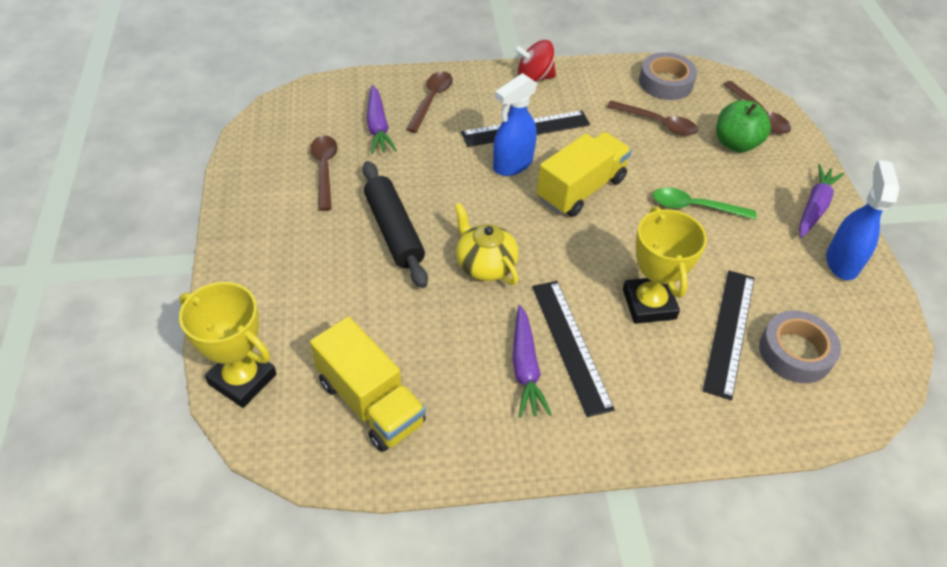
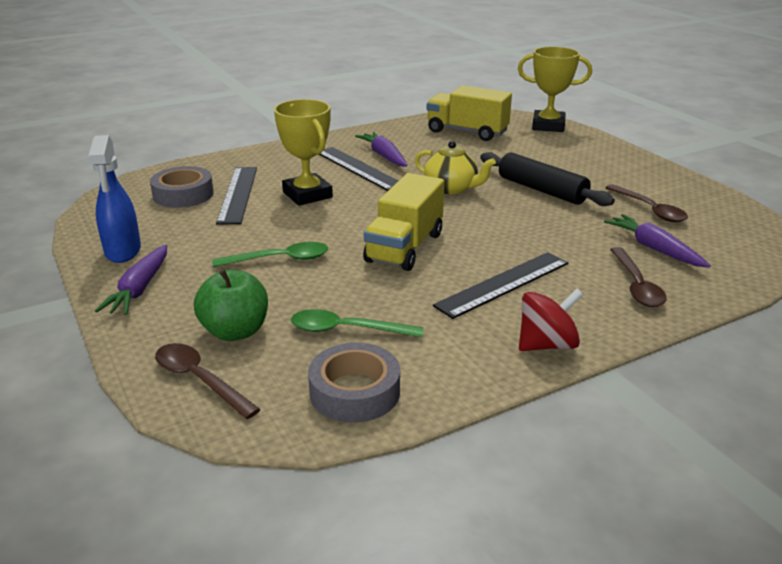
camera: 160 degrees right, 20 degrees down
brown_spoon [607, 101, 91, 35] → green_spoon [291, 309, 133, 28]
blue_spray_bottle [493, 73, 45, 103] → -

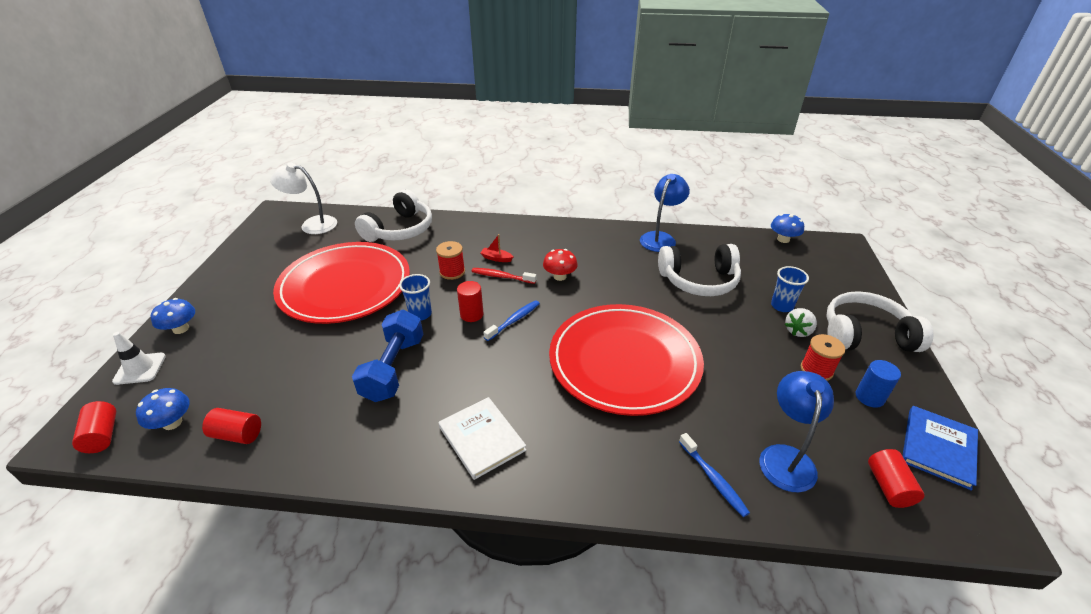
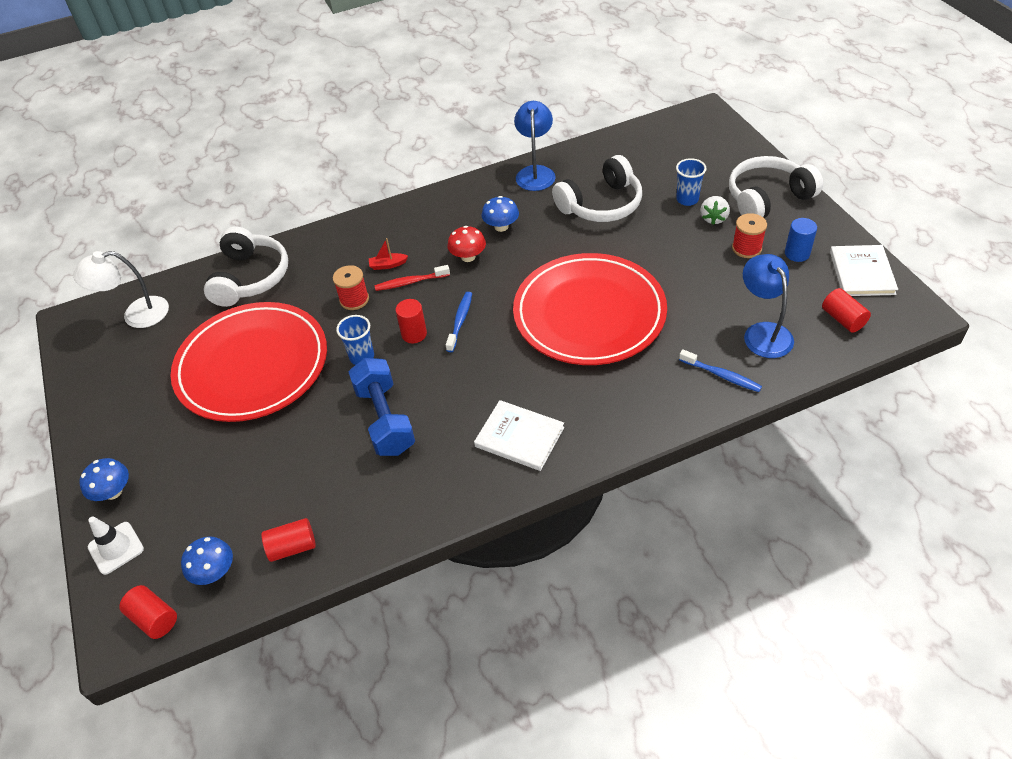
camera: 25 degrees left, 10 degrees up
blue_mushroom [771, 214, 33, 29] → blue_mushroom [482, 196, 37, 36], relocated
blue_book [903, 406, 75, 85] → white_book [830, 245, 68, 51]

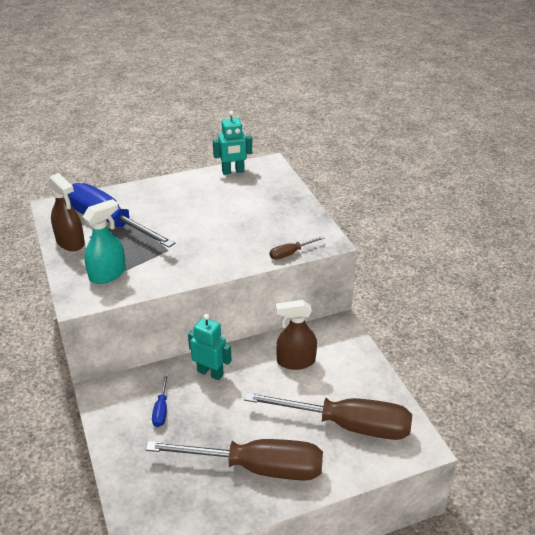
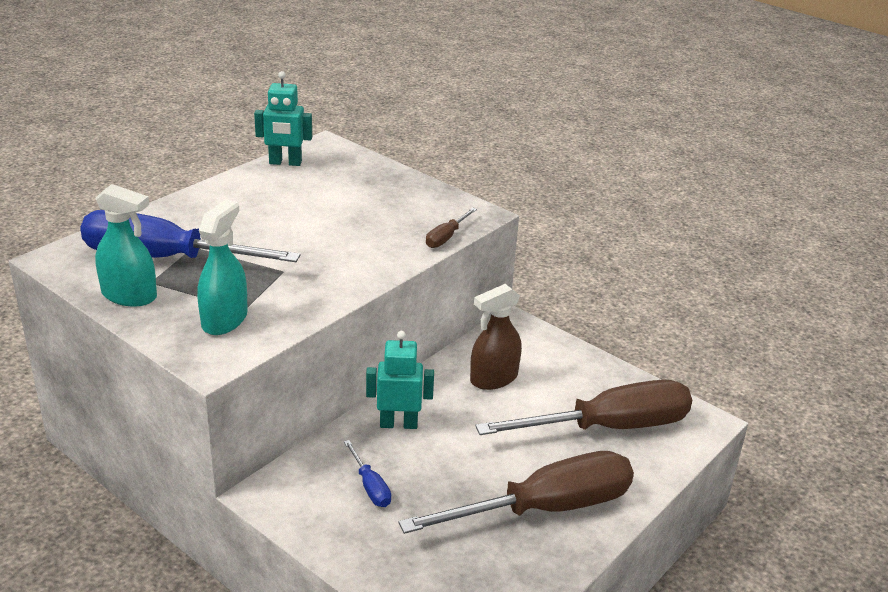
camera: 30 degrees left, 5 degrees down
brown_spray_bottle [48, 173, 37, 78] → turquoise_spray_bottle [95, 184, 62, 122]
turquoise_robot [213, 111, 39, 64] → turquoise_robot [254, 71, 58, 95], 45 degrees clockwise

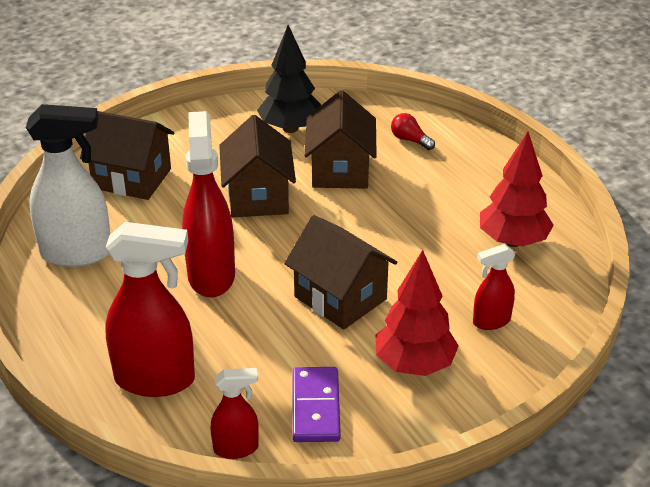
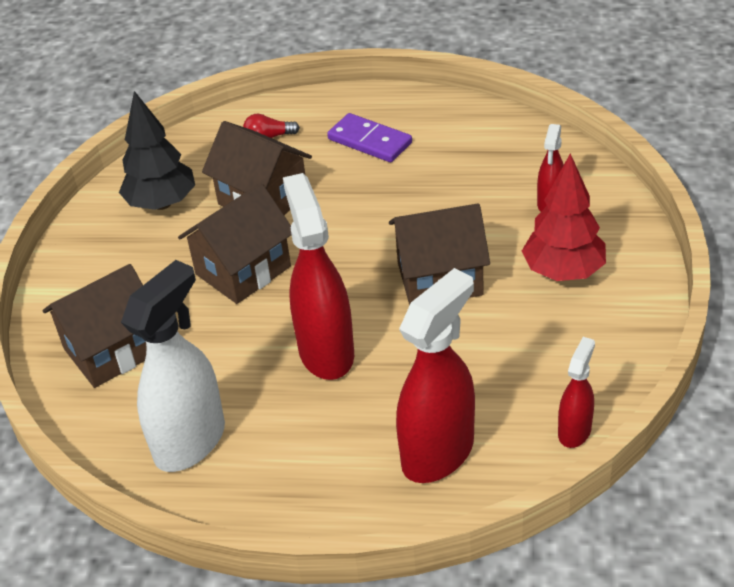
camera: 50 degrees left, 5 degrees up
brown_house [219, 115, 77, 102] → brown_house [178, 183, 113, 121], 75 degrees counterclockwise
red_spray_bottle [182, 111, 53, 186] → red_spray_bottle [283, 173, 71, 207], 45 degrees clockwise
purple_domino [292, 367, 49, 75] → purple_domino [327, 113, 85, 49], relocated
red_tree [480, 131, 74, 116] → -

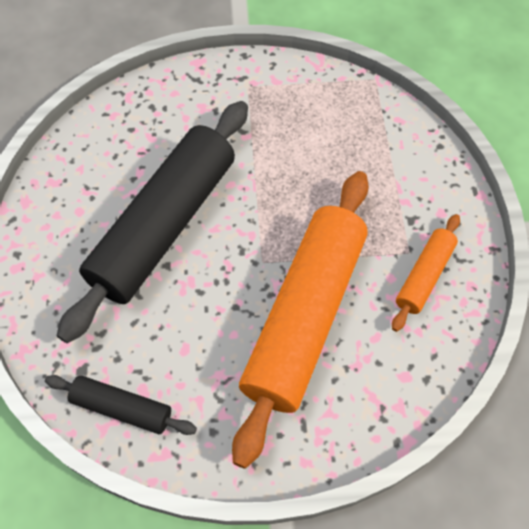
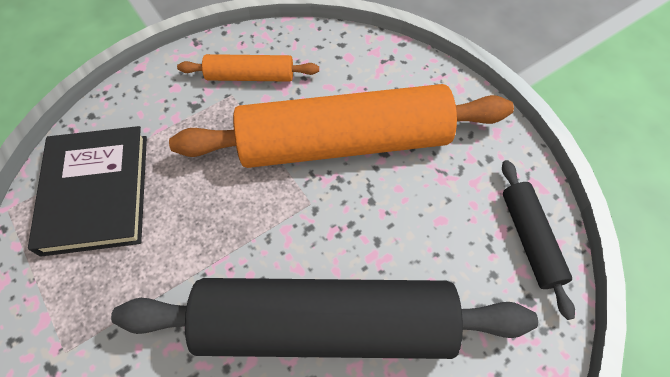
camera: 120 degrees left, 0 degrees up
- → black_book [28, 126, 119, 131]

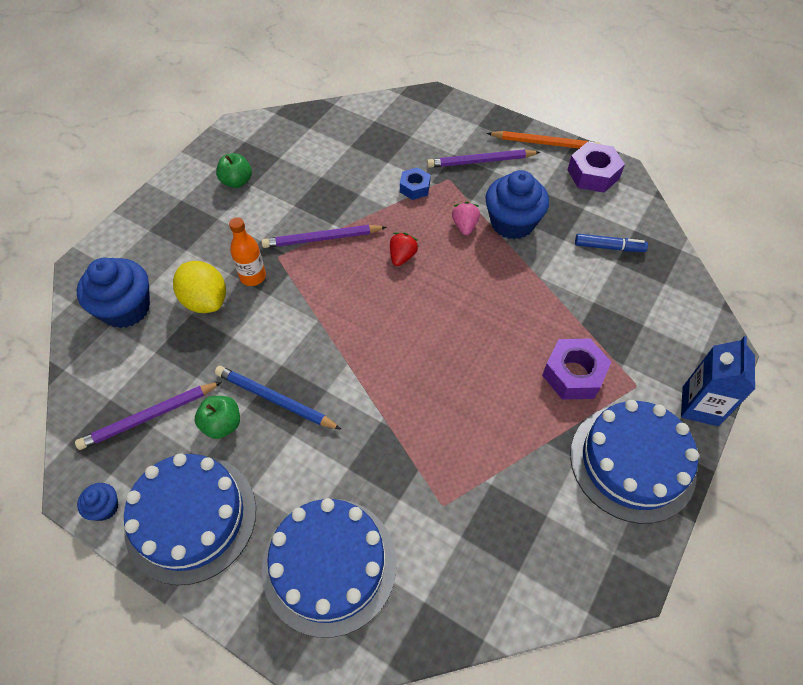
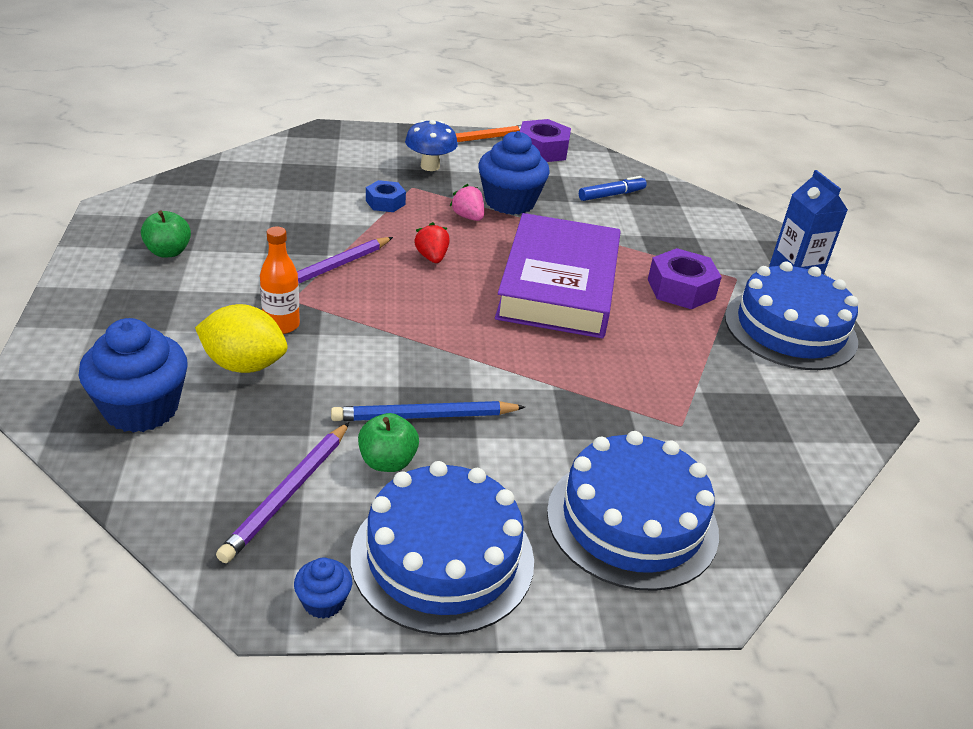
camera: 40 degrees left, 20 degrees down
purple_pencil [427, 150, 113, 18] → blue_mushroom [405, 120, 53, 51]
- → purple_book [495, 213, 126, 125]

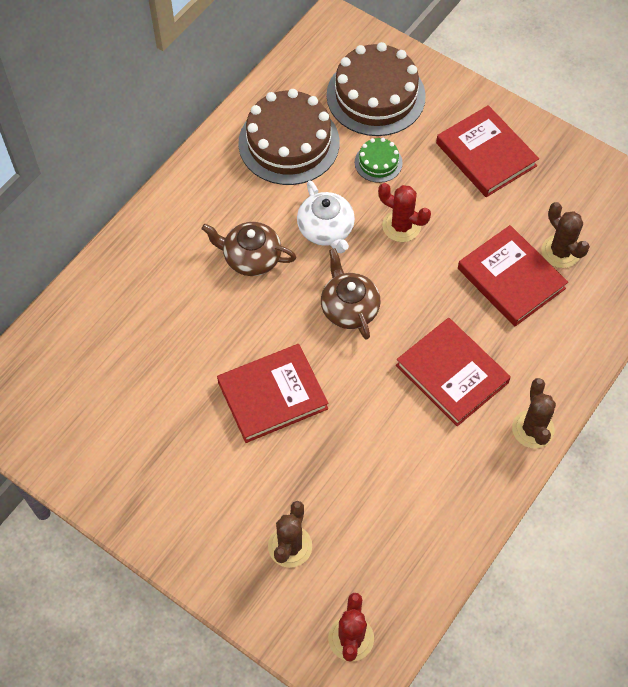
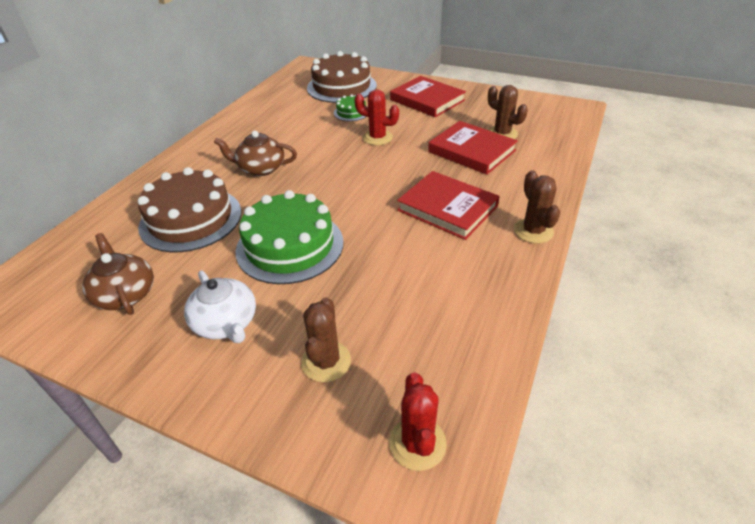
camera: 10 degrees left, 20 degrees down
brown_teapot [321, 248, 60, 92] → brown_teapot [82, 233, 72, 82], relocated
brown_cake [238, 89, 101, 96] → brown_cake [138, 167, 103, 85], relocated
white_teapot [297, 180, 58, 73] → white_teapot [184, 270, 72, 73], relocated
red_book [217, 344, 112, 99] → green_cake [236, 190, 107, 94]

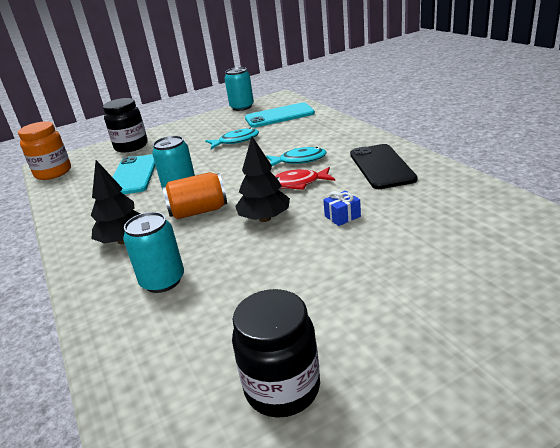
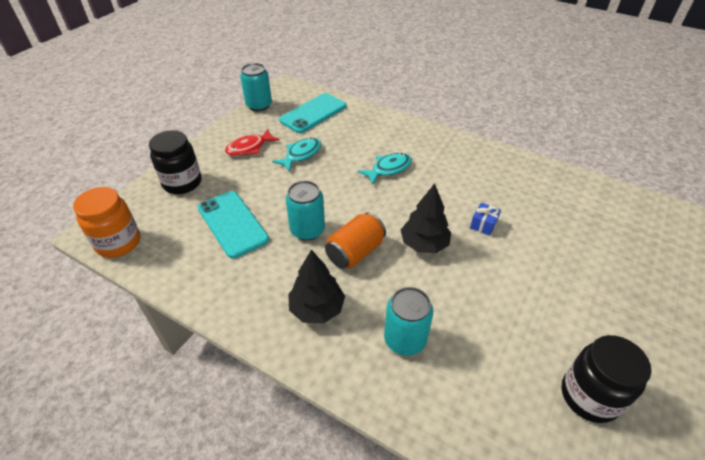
camera: 35 degrees left, 15 degrees up
red_fish [274, 167, 61, 23] → red_fish [225, 129, 55, 27], relocated
black_phone [350, 144, 68, 45] → -

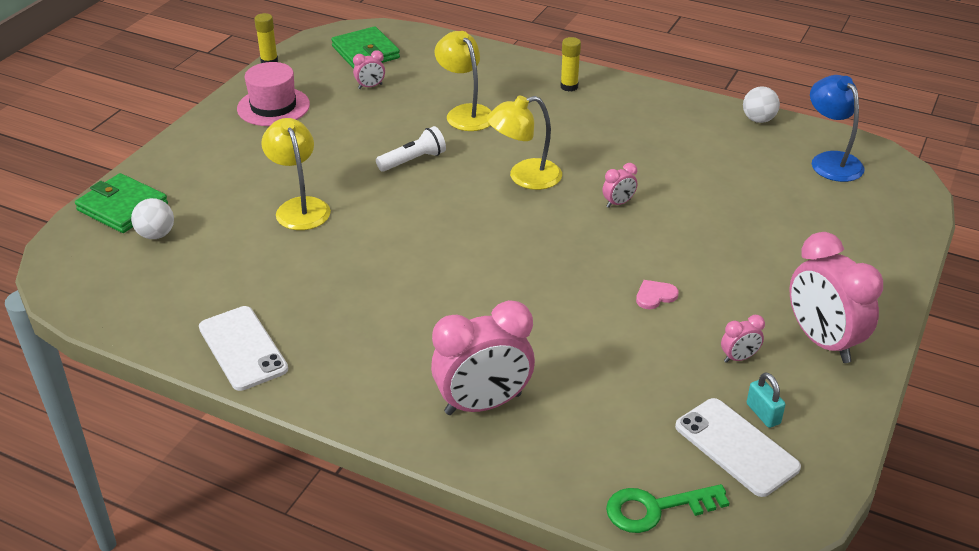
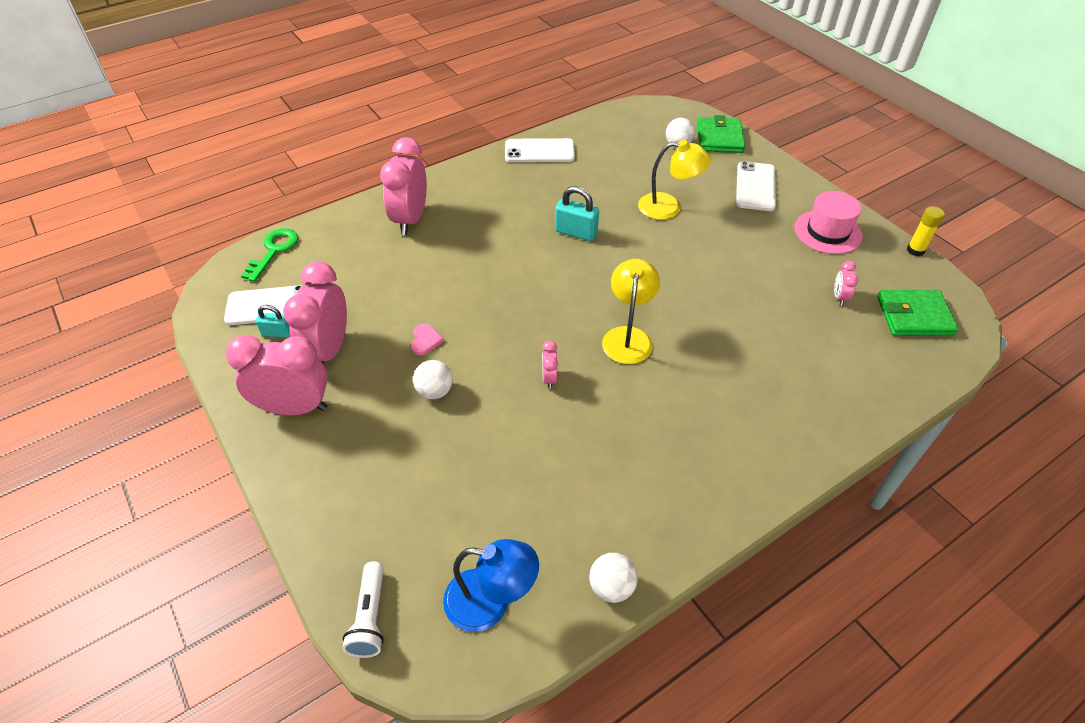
camera: 120 degrees right, 10 degrees up
pink_clock [721, 315, 44, 48] → pink_clock [283, 262, 64, 102], x2.27
white_flashlight [376, 126, 70, 46] → white_flashlight [343, 561, 41, 97], relocated
- → white_ball [413, 360, 40, 39]
- → turquoise_padlock [555, 186, 44, 55]
green_wallet [75, 173, 93, 60] → green_wallet [697, 115, 48, 38], 60 degrees counterclockwise
- → white_phone [736, 161, 40, 50]
yellow_lamp [435, 31, 57, 100] → -
yellow_glue_stick [560, 37, 21, 55] → -

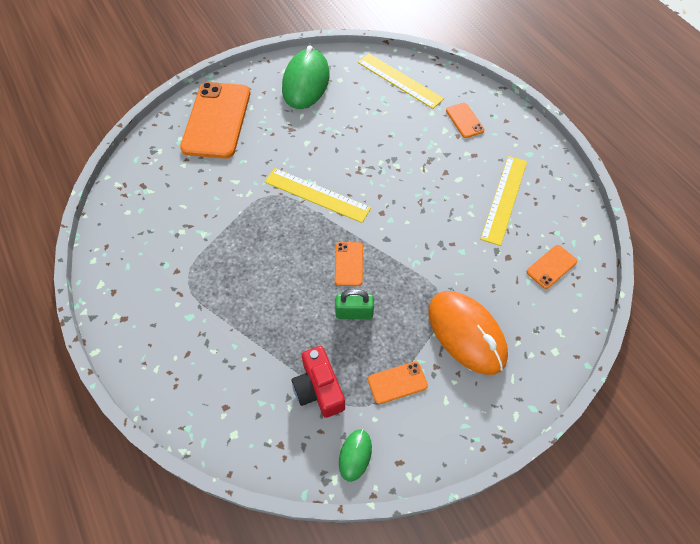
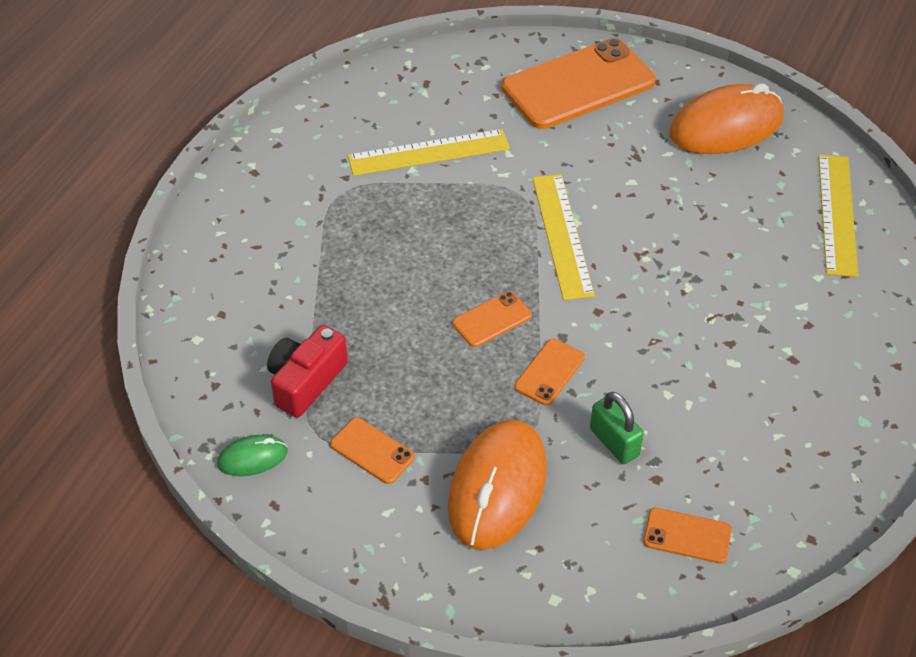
camera: 55 degrees right, 10 degrees down
yellow_ruler [480, 156, 47, 90] → yellow_ruler [348, 129, 162, 47], relocated
orange_phone [446, 103, 39, 35] → orange_phone [514, 339, 71, 67], relocated
green_padlock [335, 289, 39, 30] → green_padlock [590, 392, 54, 72], relocated
green_mouse [282, 45, 48, 64] → orange_mouse [669, 83, 115, 71]

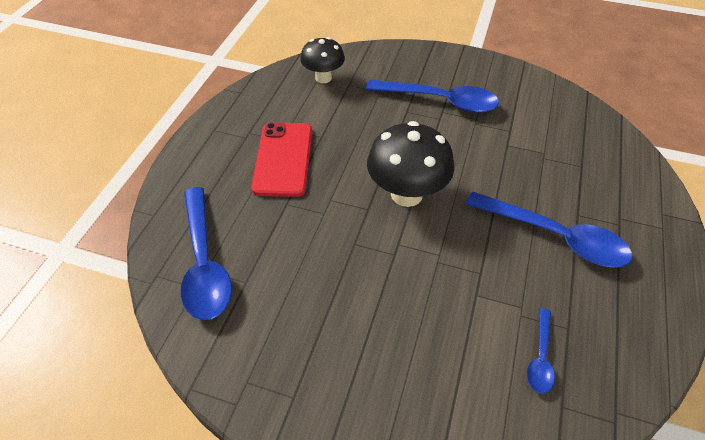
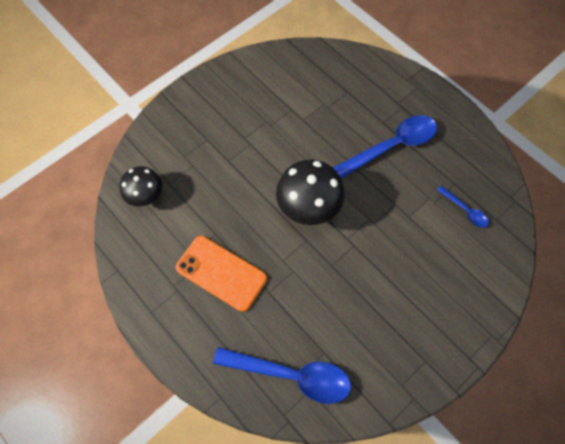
camera: 60 degrees left, 15 degrees up
red_phone [251, 122, 61, 75] → orange_phone [176, 236, 91, 76]
blue_spoon [366, 80, 133, 33] → -

